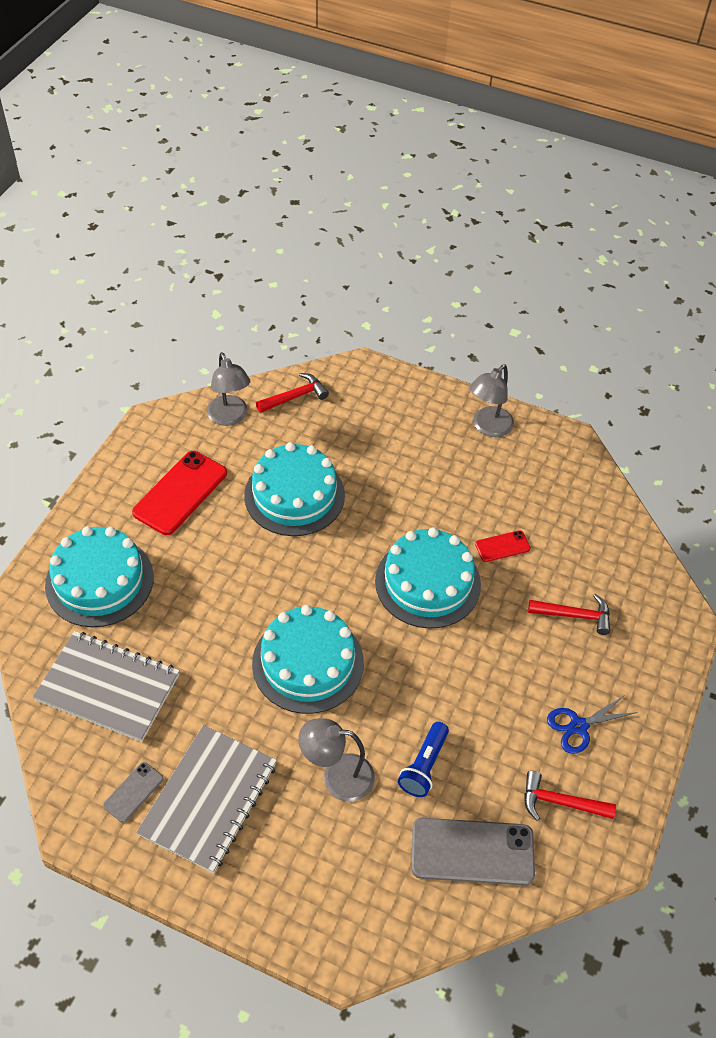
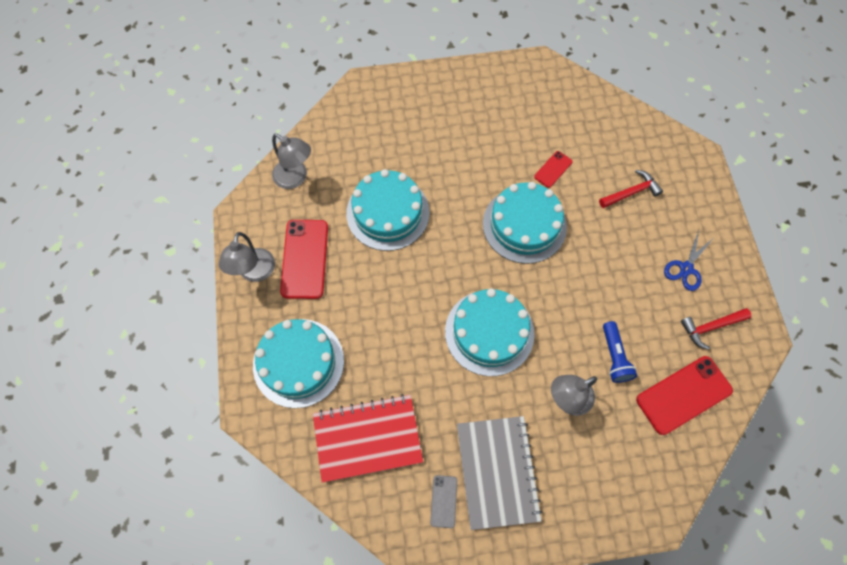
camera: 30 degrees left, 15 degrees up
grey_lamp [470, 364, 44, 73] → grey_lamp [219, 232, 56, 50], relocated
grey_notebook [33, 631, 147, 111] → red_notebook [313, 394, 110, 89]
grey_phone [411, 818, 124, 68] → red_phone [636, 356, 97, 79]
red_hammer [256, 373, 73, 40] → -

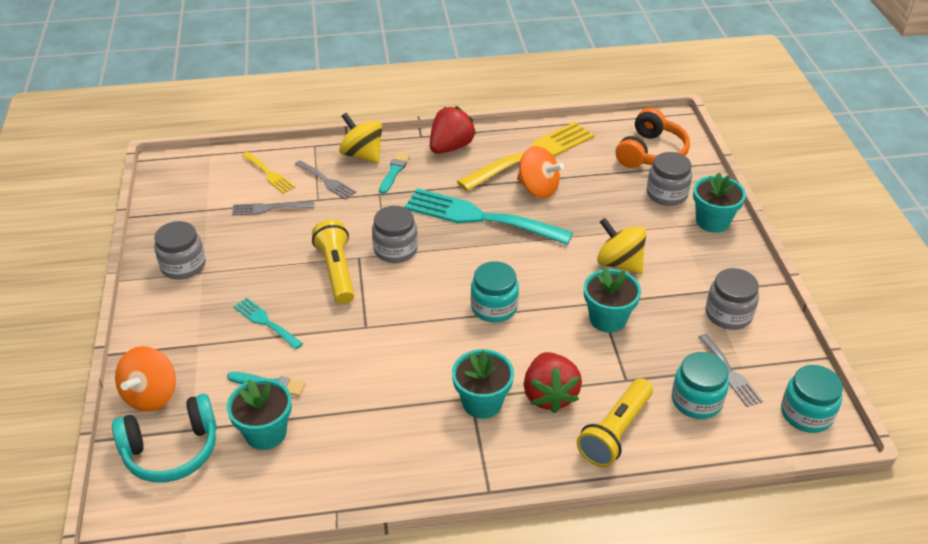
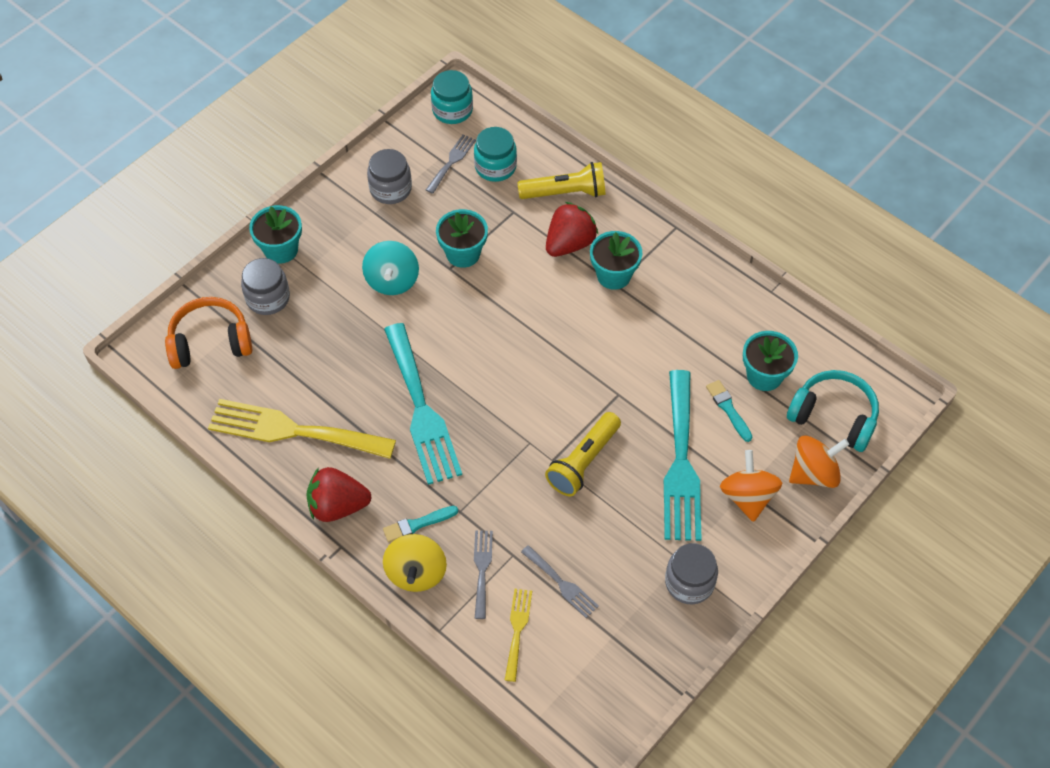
camera: 130 degrees left, 15 degrees up
yellow_spinning_top [597, 218, 49, 56] → turquoise_spinning_top [362, 241, 57, 54]
turquoise_fork [233, 298, 70, 52] → turquoise_fork [664, 370, 38, 171], x2.08
orange_spinning_top [517, 146, 47, 52] → orange_spinning_top [720, 450, 62, 72], relocated
grey_jar [372, 206, 46, 57] → -
turquoise_jar [471, 261, 48, 61] → -

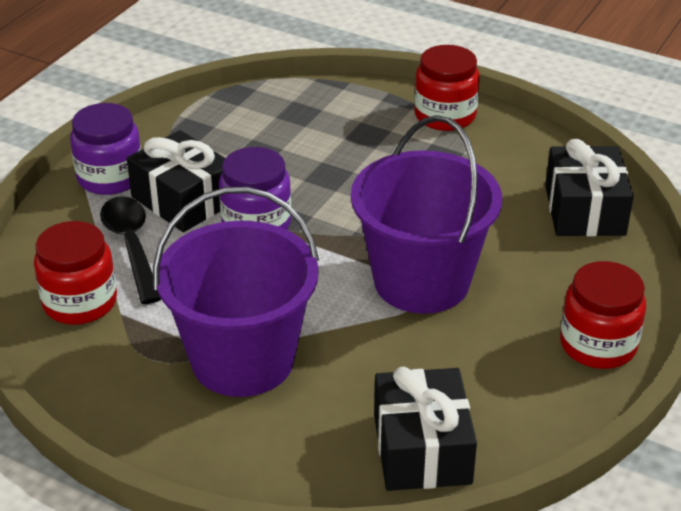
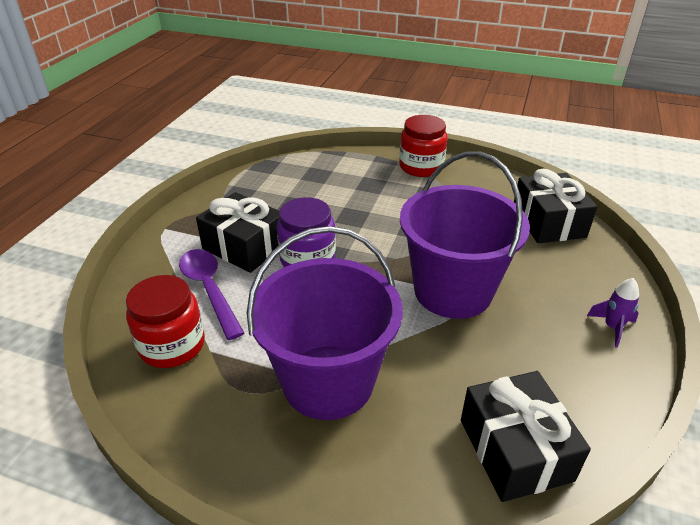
camera: 10 degrees left, 0 degrees up
black_spoon [100, 196, 61, 108] → purple_spoon [179, 249, 65, 91]
red_jar [560, 261, 86, 108] → purple_rocket [587, 278, 52, 70]
purple_jar [70, 103, 71, 92] → -

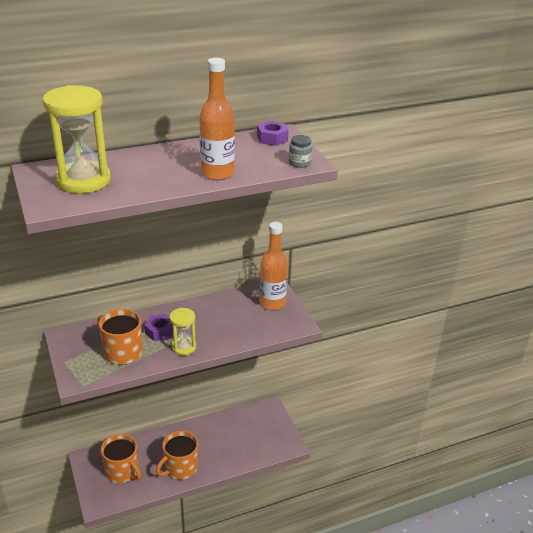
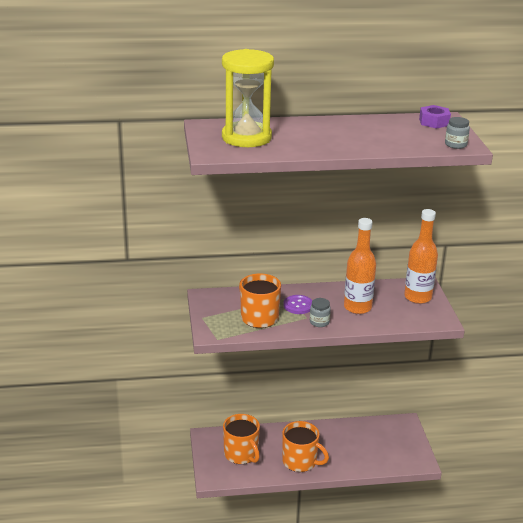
camera: 15 degrees right, 5 degrees down
orange_mug [156, 430, 42, 50] → orange_mug [282, 421, 47, 51], 120 degrees counterclockwise
purple_nut [144, 314, 29, 27] → purple_button [283, 295, 30, 19]
yellow_hourglass [169, 308, 27, 48] → grey_jar [310, 298, 21, 29]
orange_bottle [199, 58, 36, 122] → orange_bottle [344, 218, 32, 96], relocated

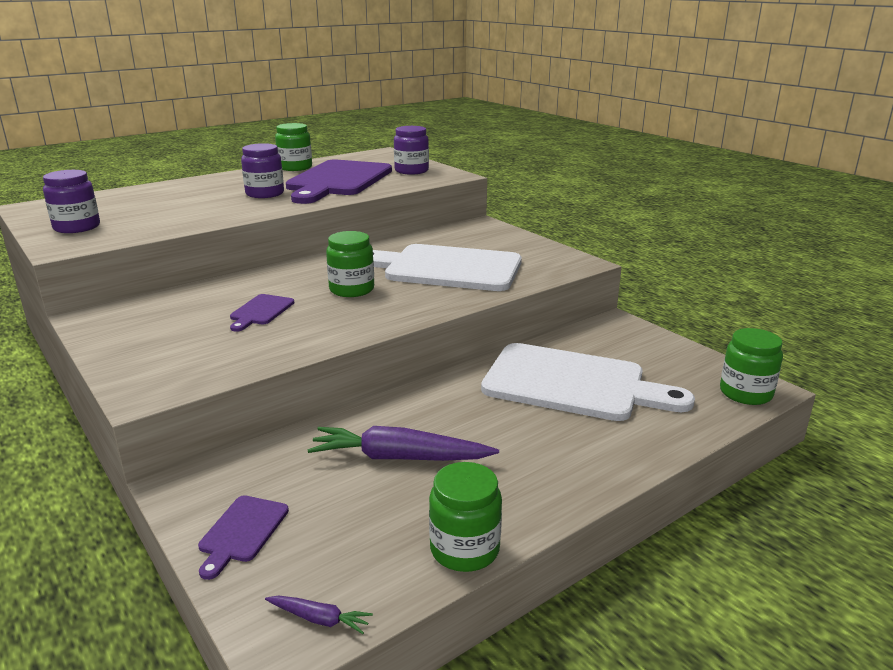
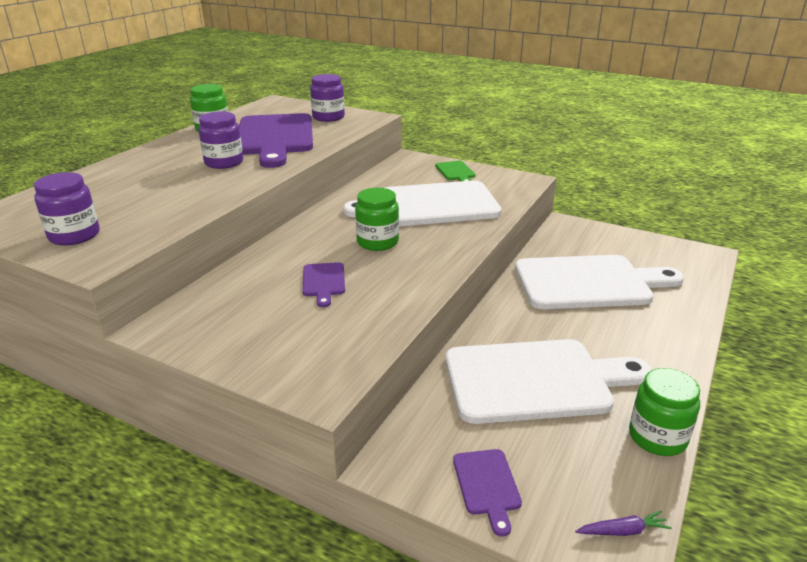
camera: 25 degrees left, 5 degrees up
- → green_cutting_board [435, 161, 41, 20]
purple_carrot [307, 426, 192, 35] → white_cutting_board [445, 339, 207, 85]
green_jar [720, 328, 63, 77] → -

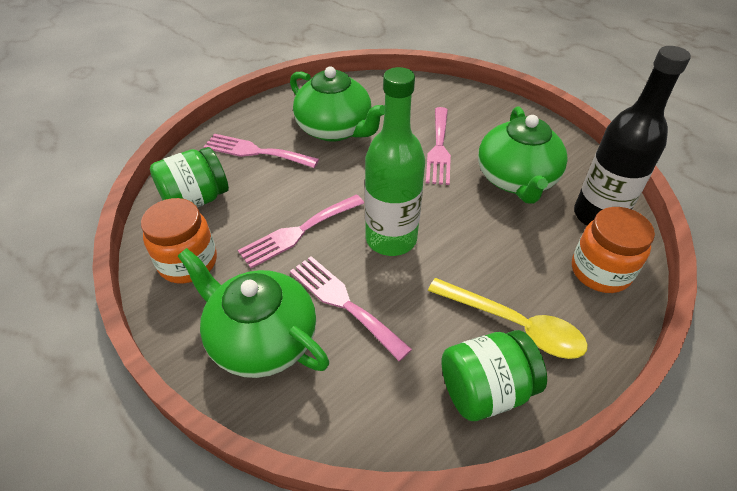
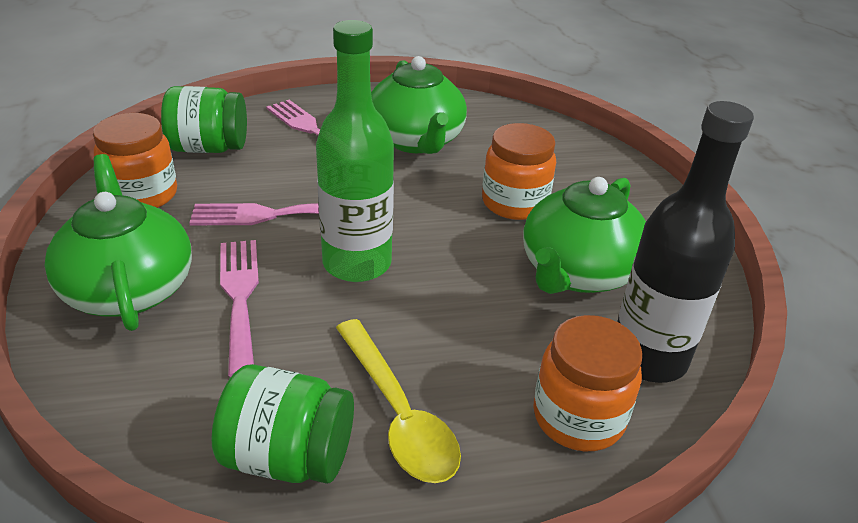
camera: 30 degrees right, 10 degrees down
pink_fork [426, 107, 25, 78] → orange_jar [482, 123, 74, 97]

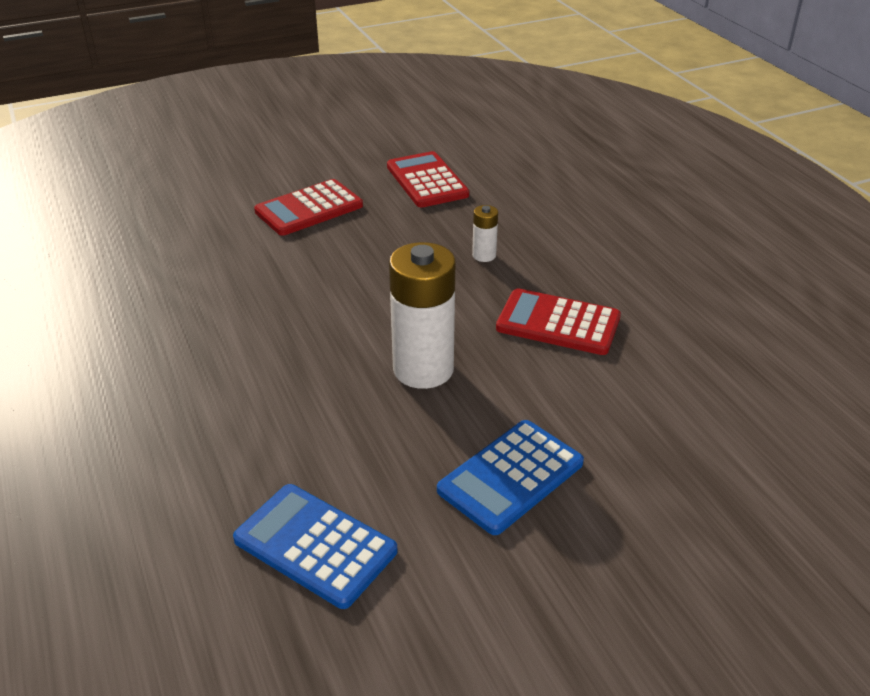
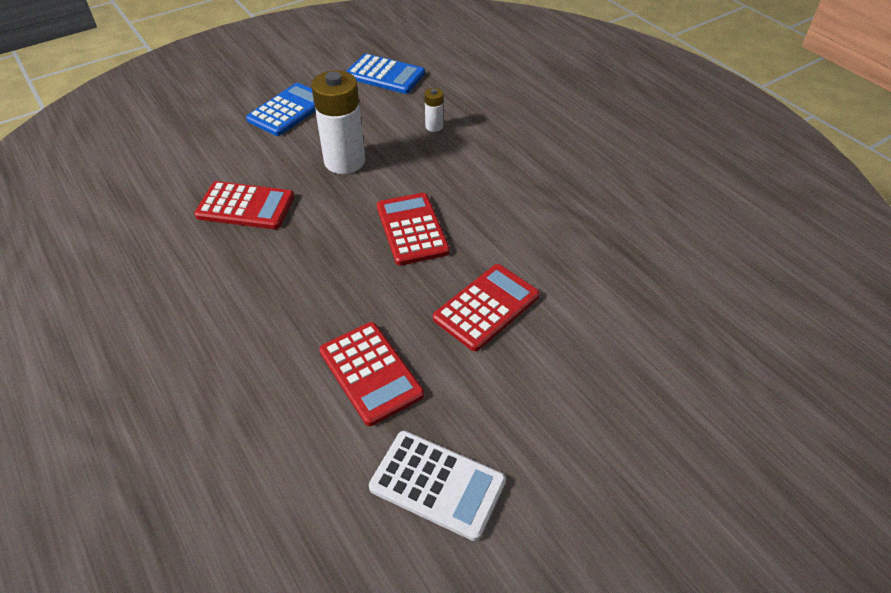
camera: 170 degrees right, 10 degrees up
- → white_calculator [369, 431, 137, 110]
- → red_calculator [377, 193, 73, 73]
white_battery [472, 205, 26, 57] → white_battery [425, 88, 18, 44], relocated

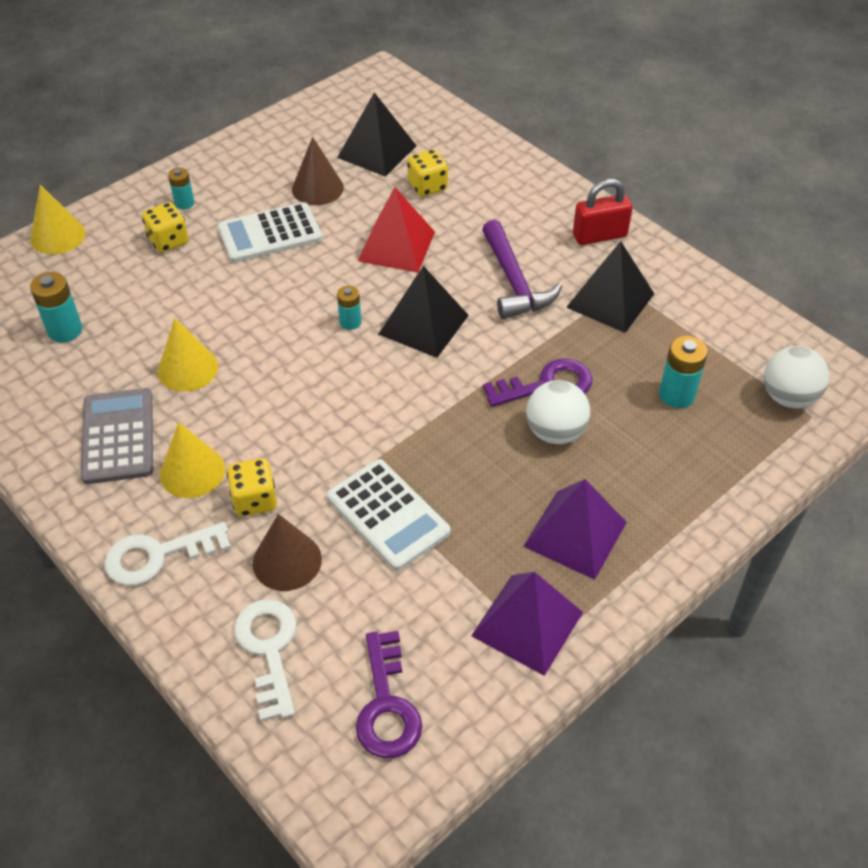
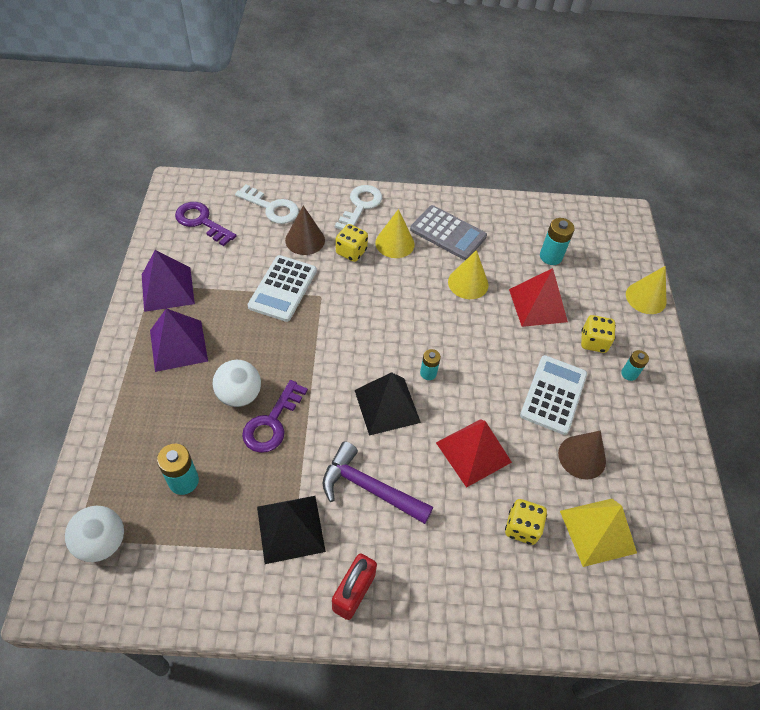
camera: 130 degrees right, 5 degrees up
white_calculator [327, 459, 124, 112] → white_calculator [247, 255, 70, 67], 75 degrees counterclockwise
- → red_pyramid [509, 268, 59, 59]
black_pyramid [337, 92, 79, 85] → yellow_pyramid [560, 499, 77, 68]

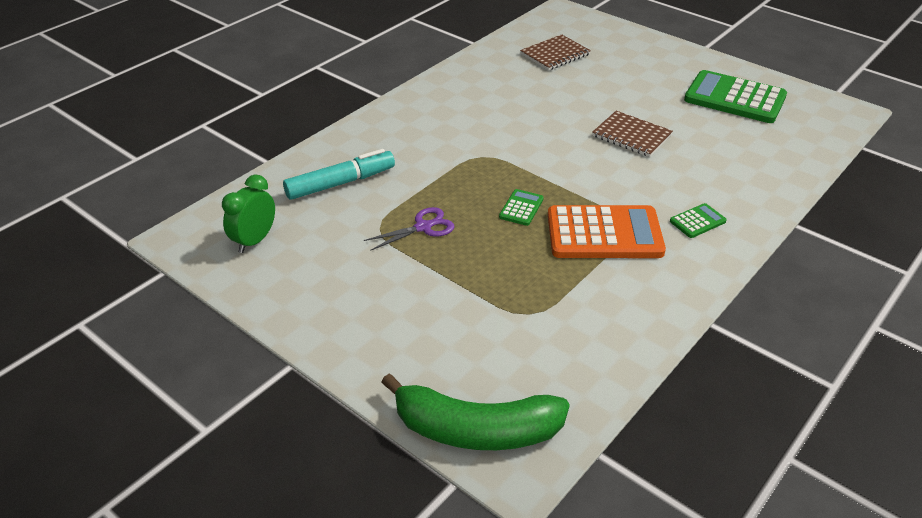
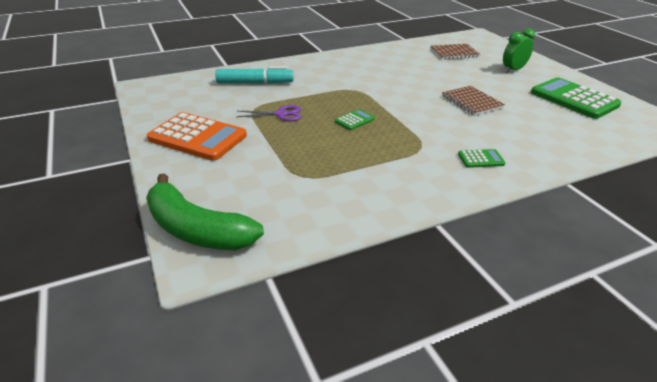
camera: 25 degrees right, 5 degrees down
orange_calculator [548, 205, 118, 53] → orange_calculator [147, 112, 100, 49], relocated
green_clock [222, 174, 53, 79] → green_clock [503, 29, 32, 44], relocated

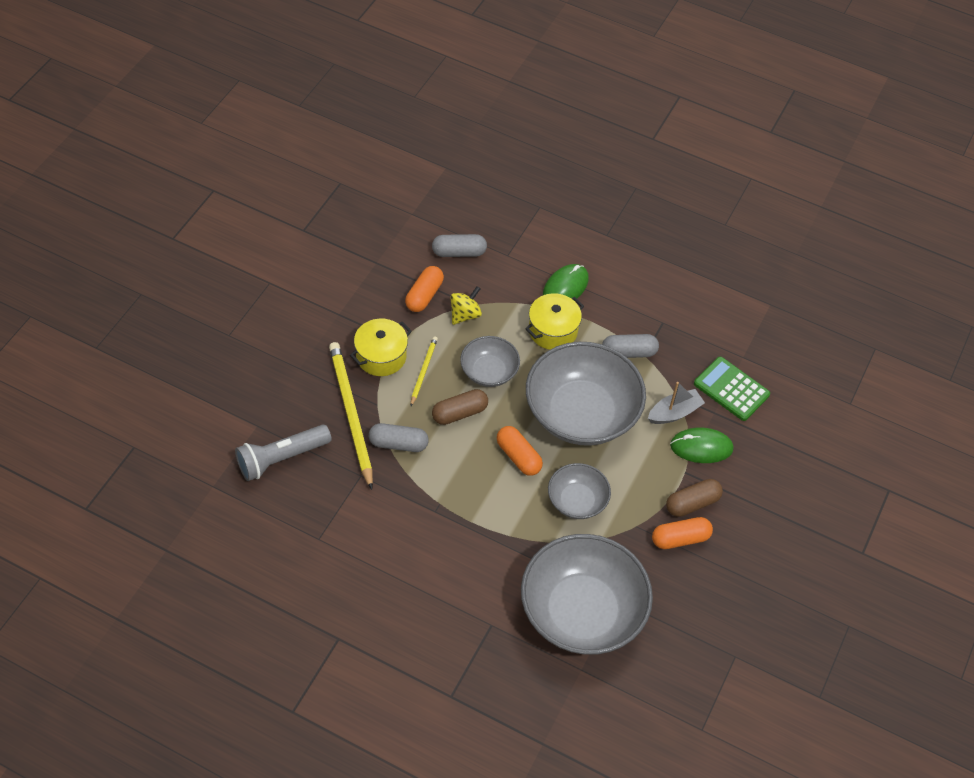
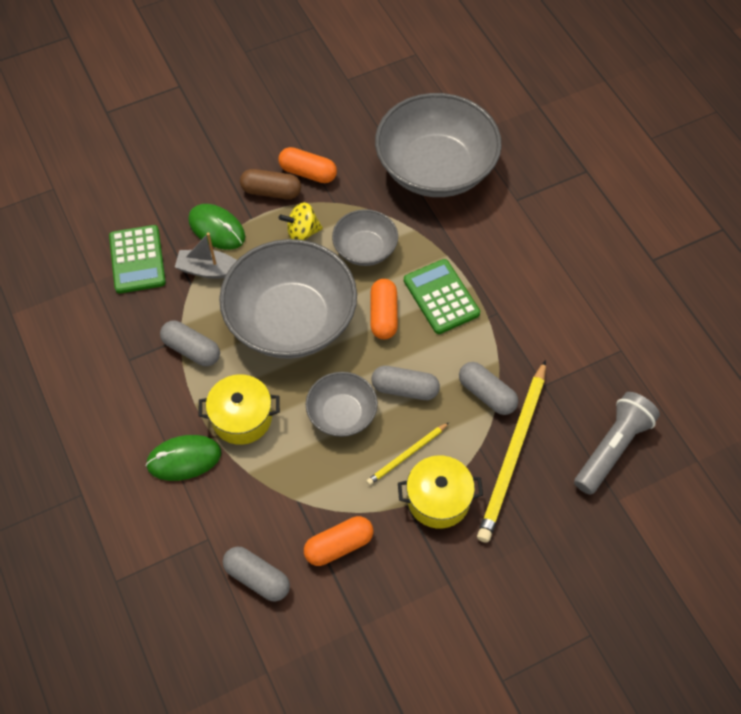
camera: 140 degrees left, 5 degrees up
yellow_spinning_top [451, 286, 31, 39] → yellow_spinning_top [279, 202, 44, 38], relocated
brown_capsule [432, 389, 56, 36] → grey_capsule [371, 366, 69, 34]
- → green_calculator [404, 259, 76, 75]
grey_flashlight [235, 424, 97, 57] → grey_flashlight [574, 392, 86, 103], 60 degrees counterclockwise

